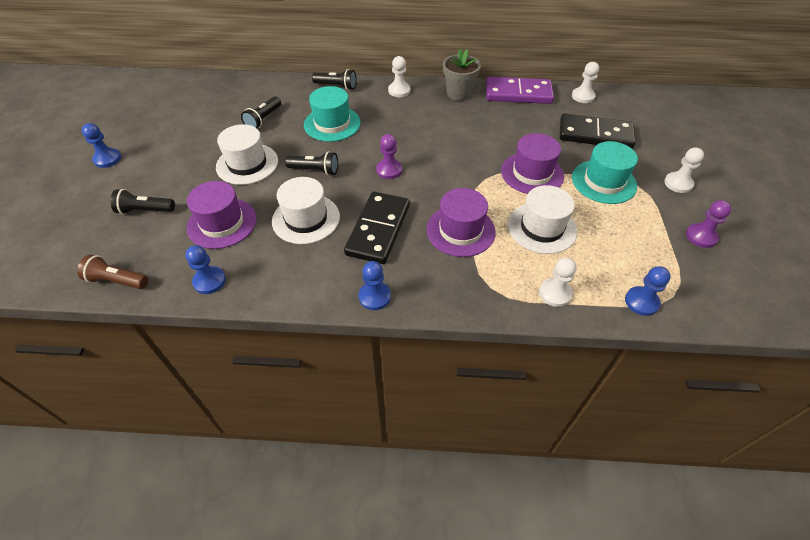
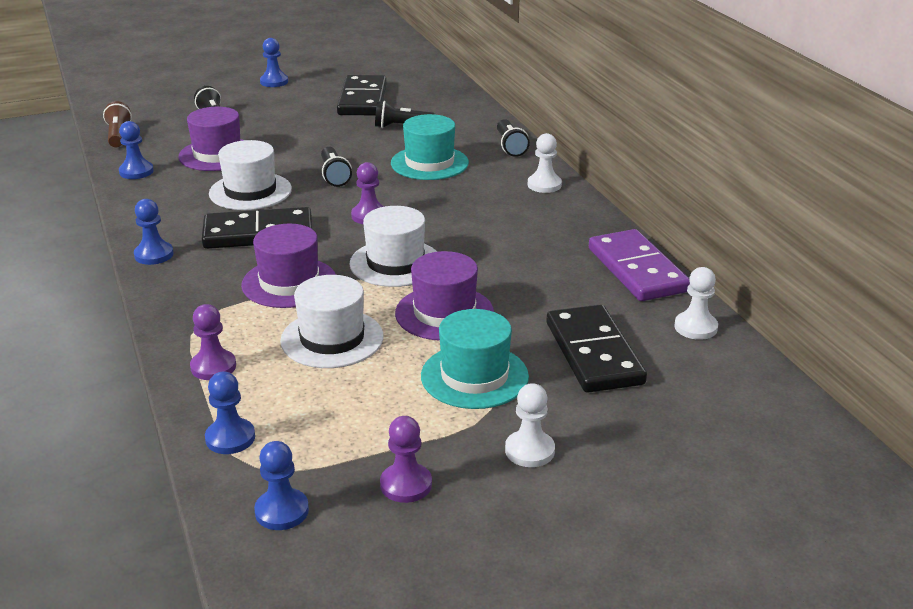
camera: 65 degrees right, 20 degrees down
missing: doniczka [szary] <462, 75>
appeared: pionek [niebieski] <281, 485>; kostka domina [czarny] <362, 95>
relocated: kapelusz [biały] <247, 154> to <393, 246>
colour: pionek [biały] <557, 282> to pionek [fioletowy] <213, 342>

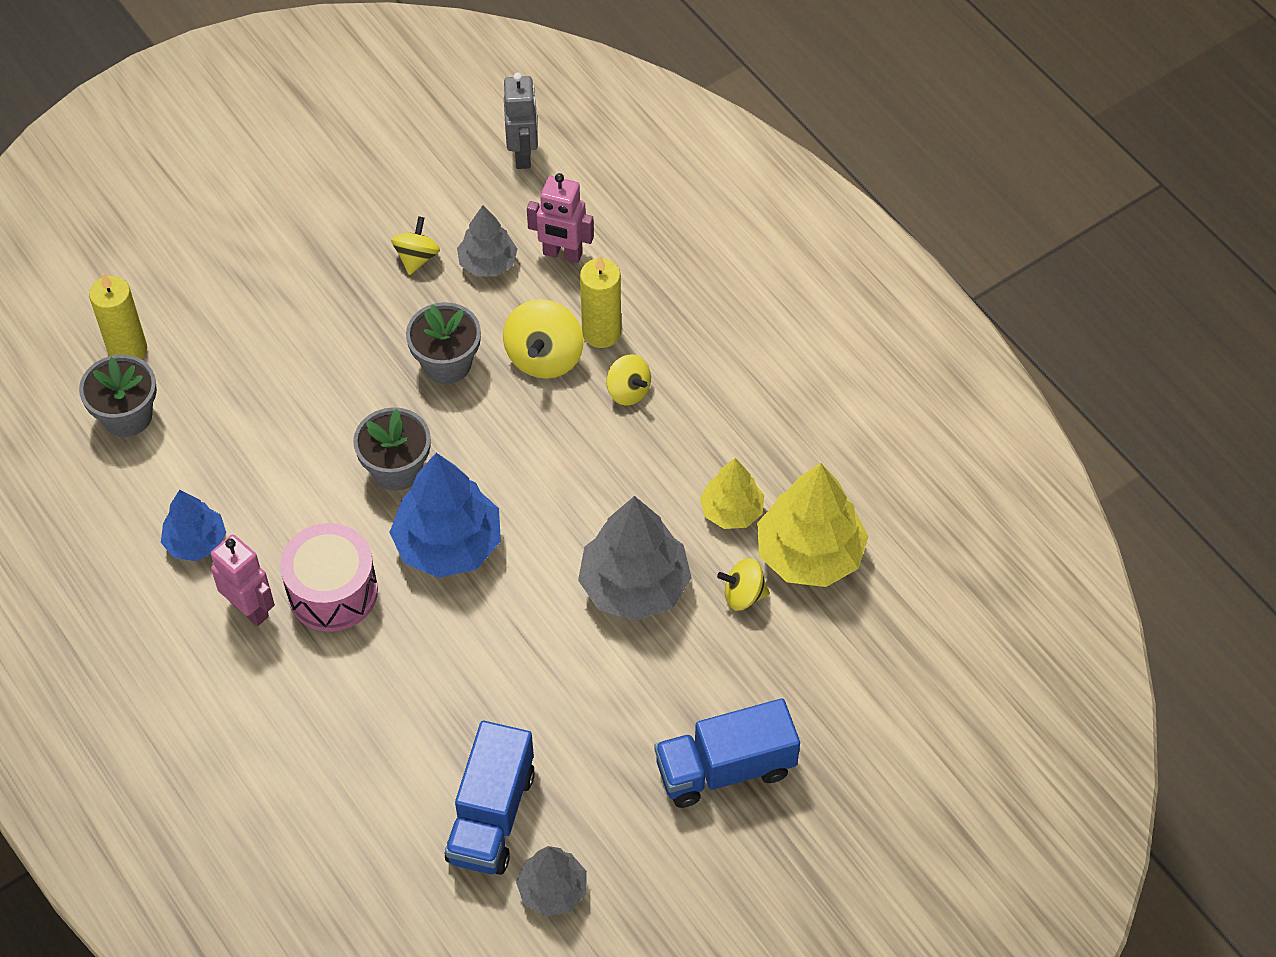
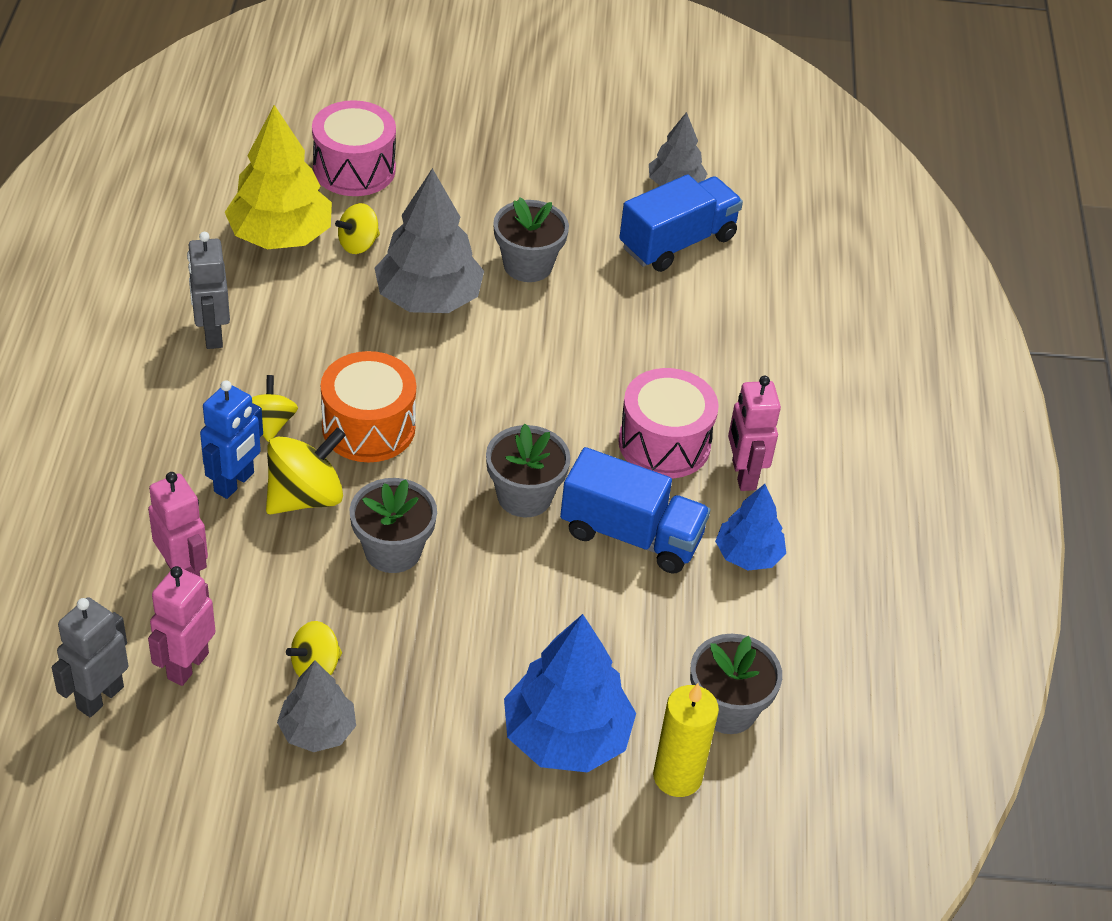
camera: 145 degrees left, 10 degrees down
missing: drzewko [żółty] <732, 493>
appeared: robot [różowy] <182, 626>; robot [szary] <208, 290>; bęben [różowy] <354, 148>; bęben [pomarańczowy] <368, 406>; doniczka [szary] <531, 239>
relocated: drzewko [szary] <487, 240> to <316, 706>; drzewko [niebieski] <445, 515> to <570, 693>; ciężarówka [niebieski] <727, 753> to <635, 510>
exchanged: świeca [żółty] <600, 302> to robot [niebieski] <231, 439>
spun: bączek [żółty] <743, 584> = <357, 228> 105 degrees clockwise

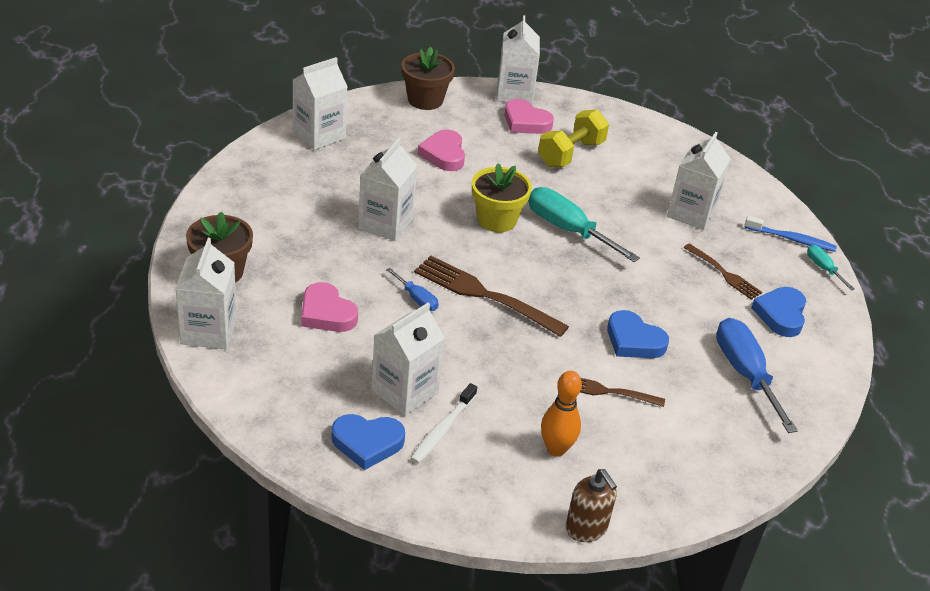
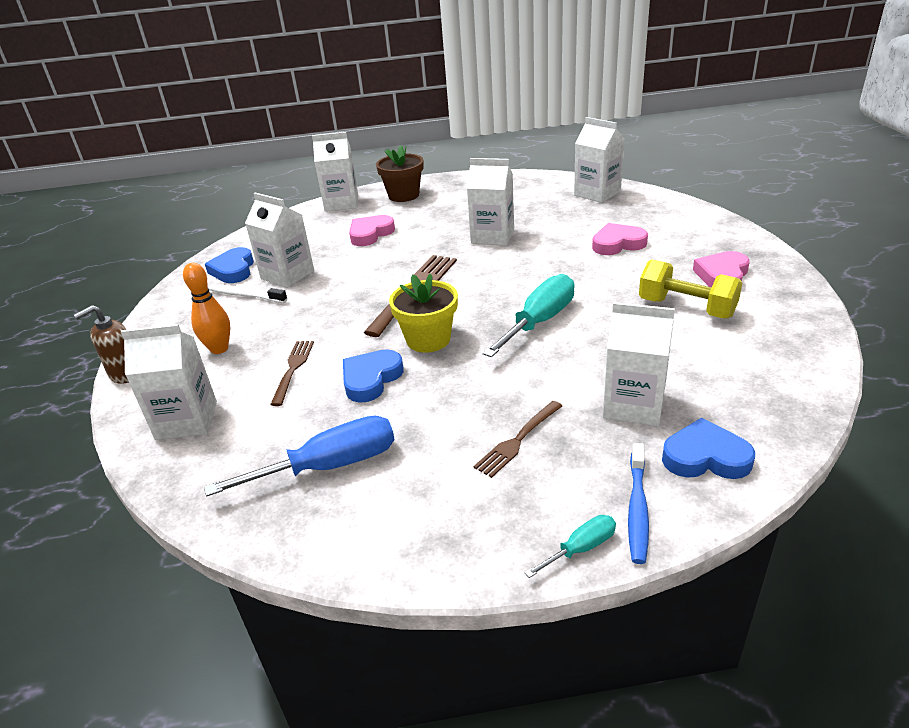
camera: 90 degrees right, 5 degrees down
missing: śrubokręt [niebieski] <412, 289>; doniczka [brązowy] <428, 78>
relocated: karton mleka [biały] <518, 59> to <169, 382>; doniczka [żółty] <502, 197> to <423, 313>; serce [niebieski] <778, 312> to <708, 448>

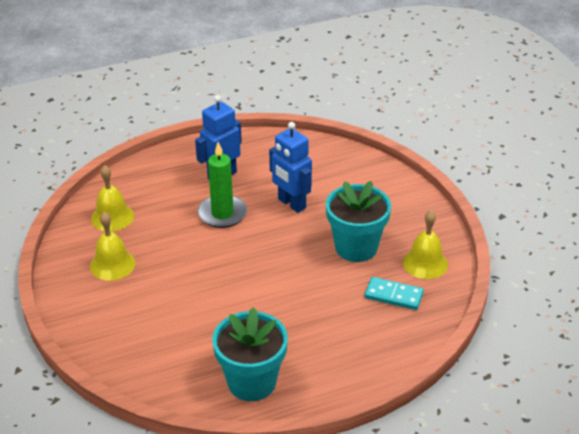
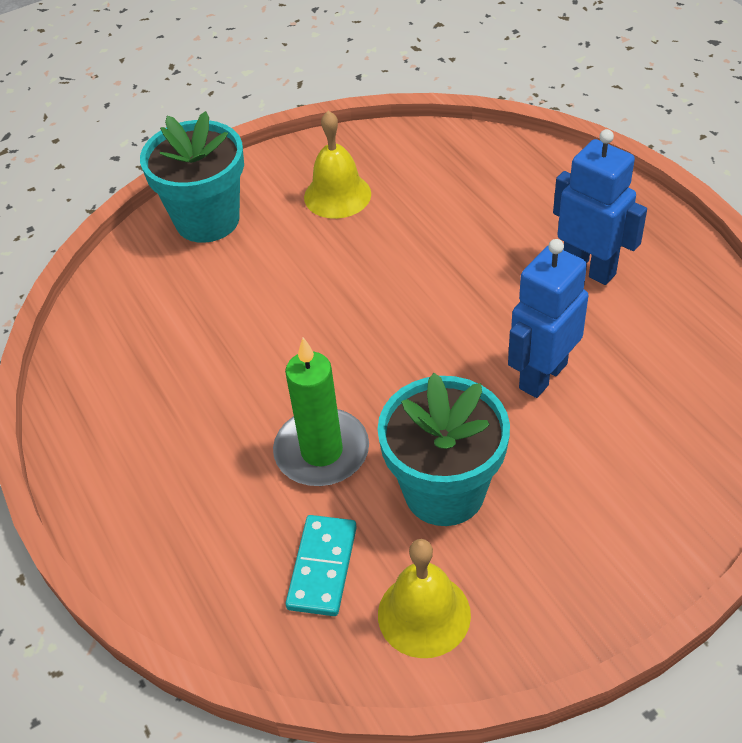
camera: 85 degrees right, 10 degrees up
missing: dzwonek [żółty] <112, 198>
relocated: doniczka [turkusowy] <250, 354> to <192, 177>; świeca [zielony] <222, 185> to <321, 411>

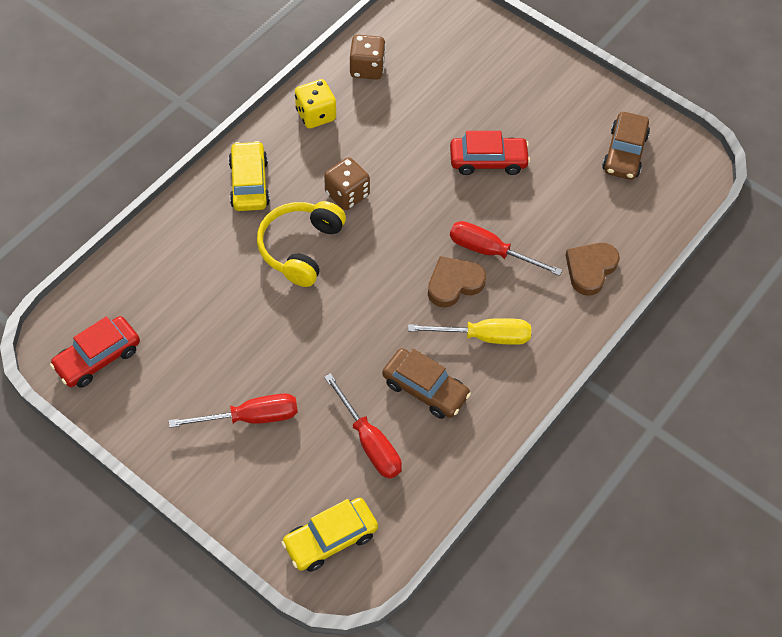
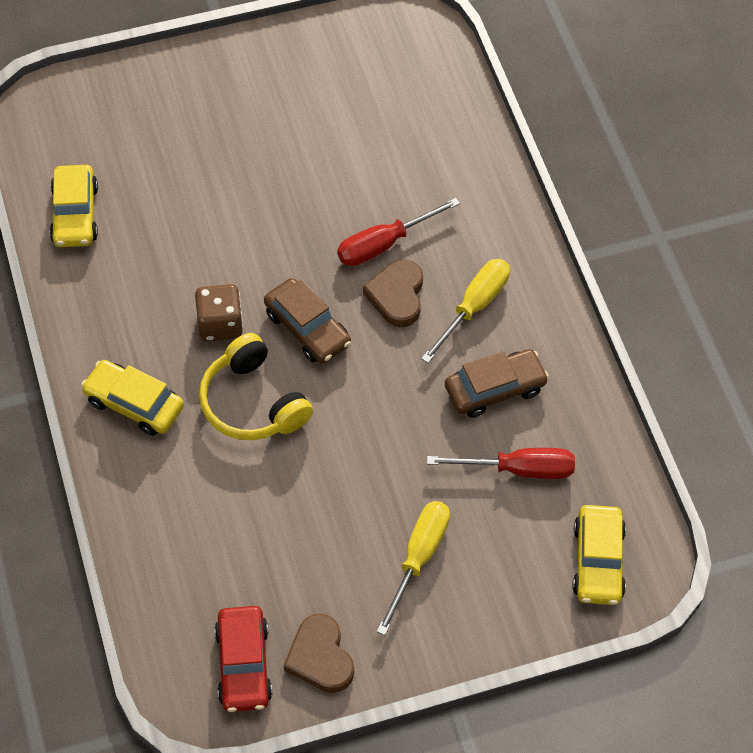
camera: 55 degrees left, 0 degrees up
missing: kostka do gry [żółty] <315, 103>; samochód [czerwony] <490, 153>
relocated: samochód [brązowy] <626, 146> to <307, 321>; serce [brązowy] <593, 269> to <319, 653>
exchanged: kostka do gry [brązowy] <368, 57> to samochód [żółty] <74, 206>
colour: śrubokręt [czerwony] <233, 410> to śrubokręt [żółty] <413, 568>

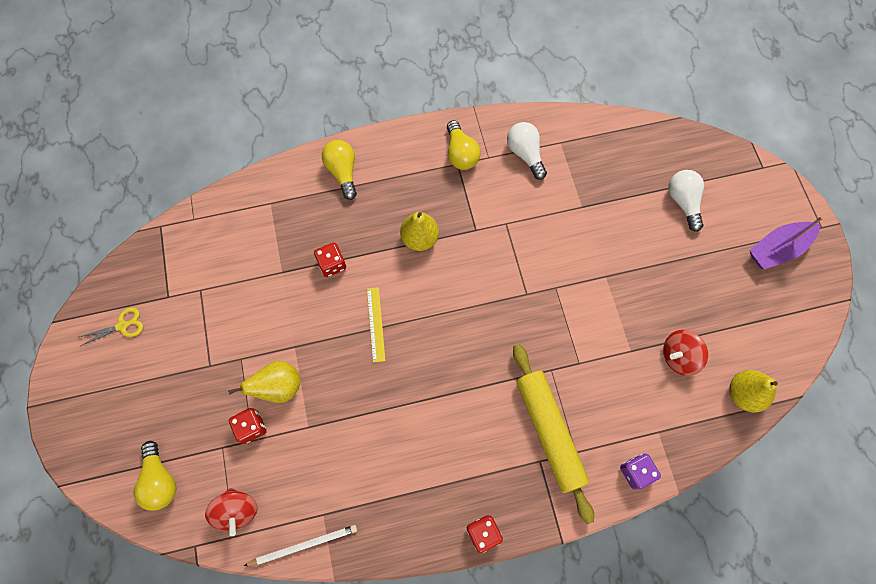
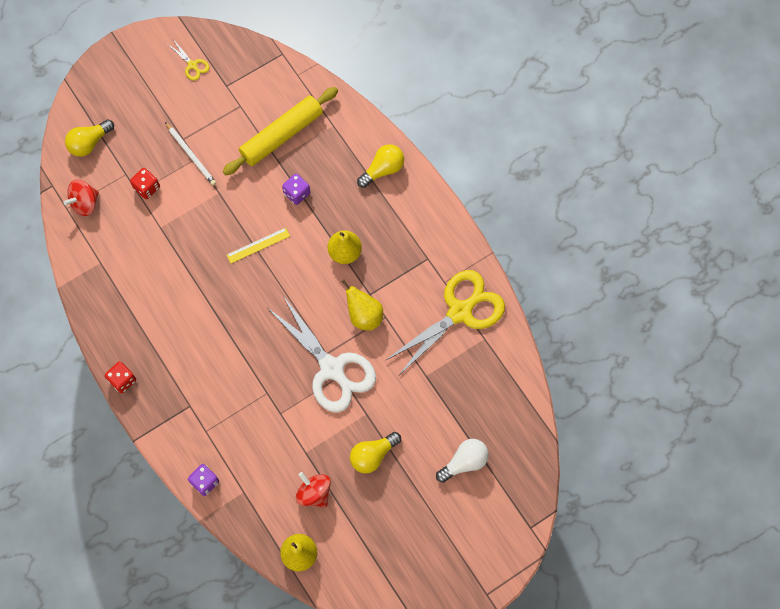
camera: 70 degrees right, 0 degrees up
missing: łódka [fioletowy] <786, 242>
appeared: nożyczki [biały] <322, 355>
relocated: ołówek [biały] <300, 545> to <190, 154>; wałek do ciasta [żółty] <553, 434> to <280, 131>; gruszka [żółty] <264, 382> to <362, 305>; żarówka [żółty] <464, 145> to <375, 452>
exchanged: żarówka [biały] <527, 151> to nożyczki [żółty] <445, 323>
colour: kostka do gry [czerwony] <330, 259> to kostka do gry [fioletowy] <296, 189>

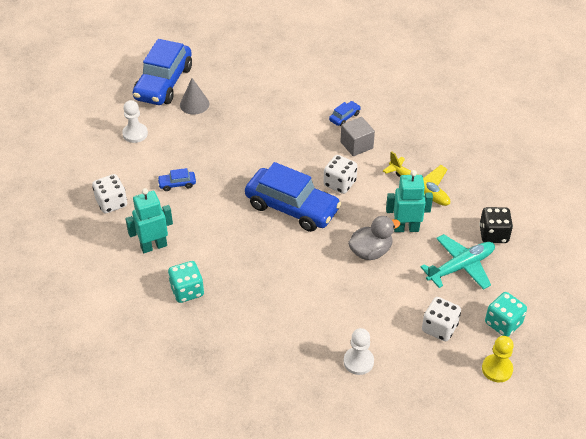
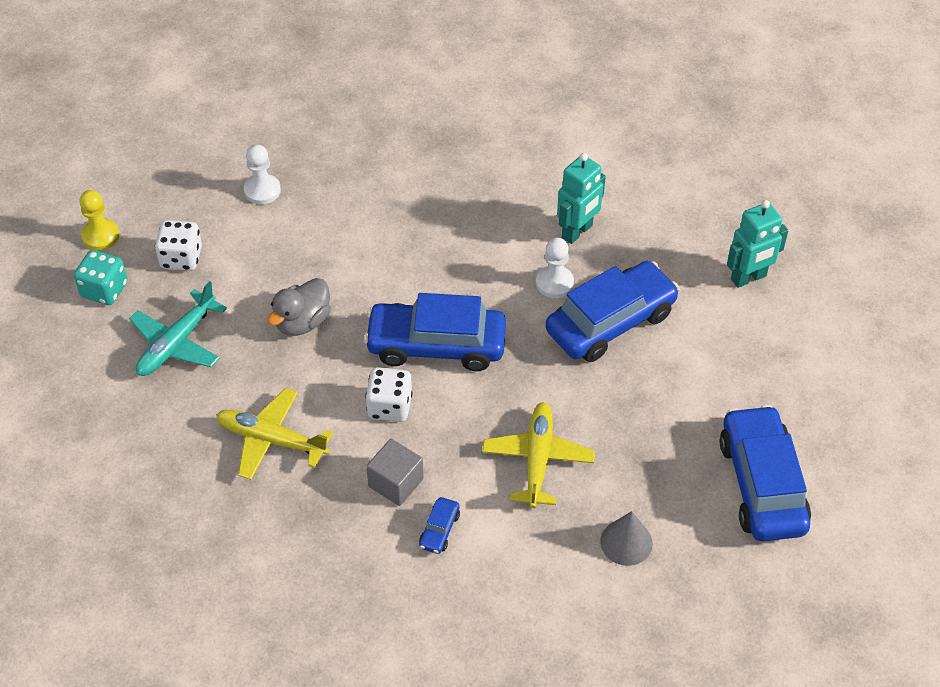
camera: 155 degrees right, 5 degrees up
missing: kostka do gry [biały] <109, 194>; kostka do gry [turkusowy] <186, 282>; kostka do gry [czarny] <496, 225>
appeared: samolot [żółty] <538, 455>
relocated: pionek [biały] <135, 121> to <555, 268>; stożek [szary] <195, 96> to <626, 538>; robot [turkusowy] <409, 201> to <757, 244>
size: samochód [niebieski] <176, 179> = <613, 311> x2.47

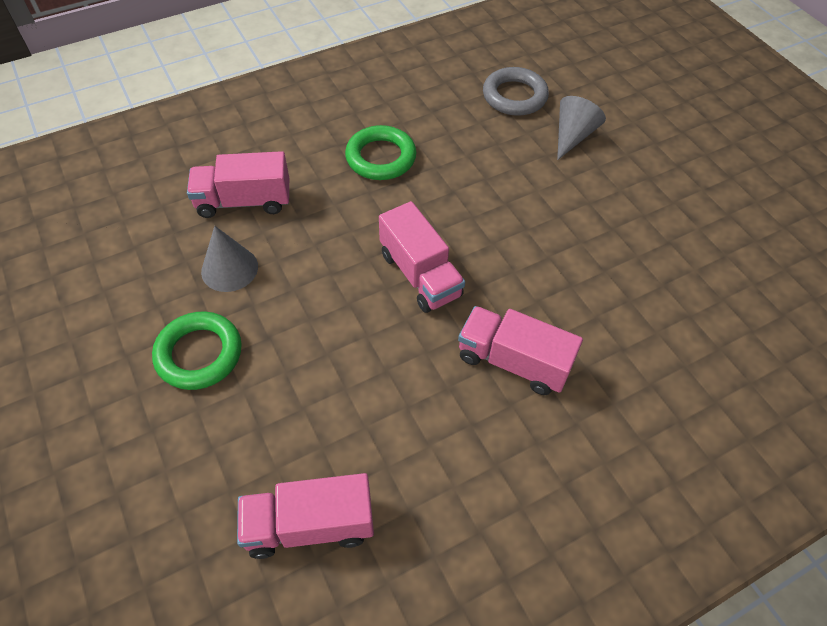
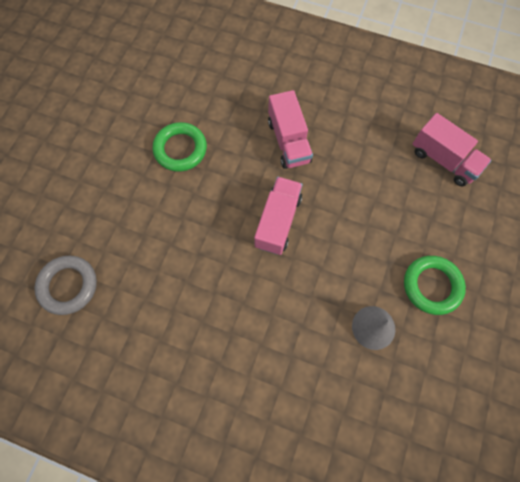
camera: 130 degrees left, 15 degrees up
missing: ciężarówka [różowy] <238, 184>; stożek [szary] <581, 128>
relocated: pierścień [zielony] <380, 152> to <180, 147>

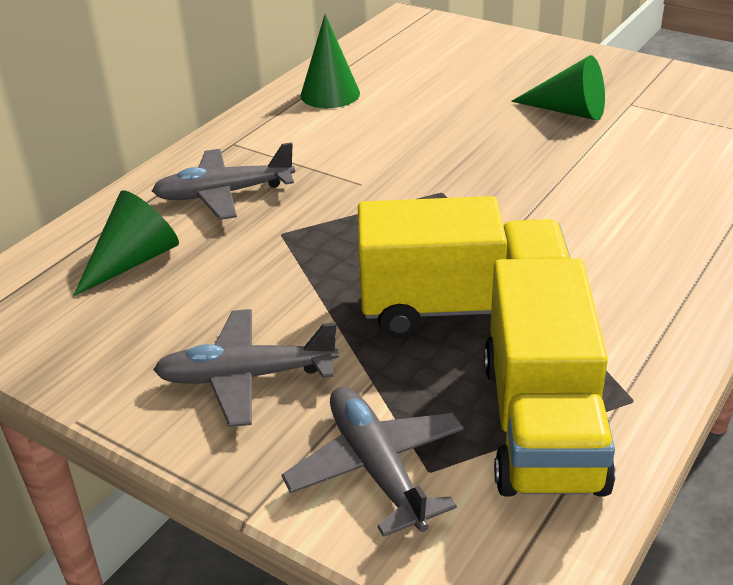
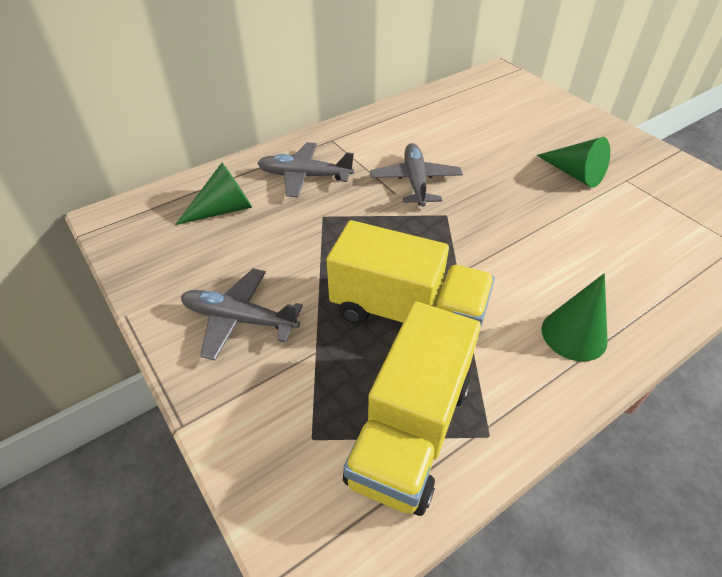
camera: 20 degrees right, 10 degrees up
relocated: samolot [szary] <373, 461> to <416, 175>; stożek [zielony] <330, 61> to <574, 317>

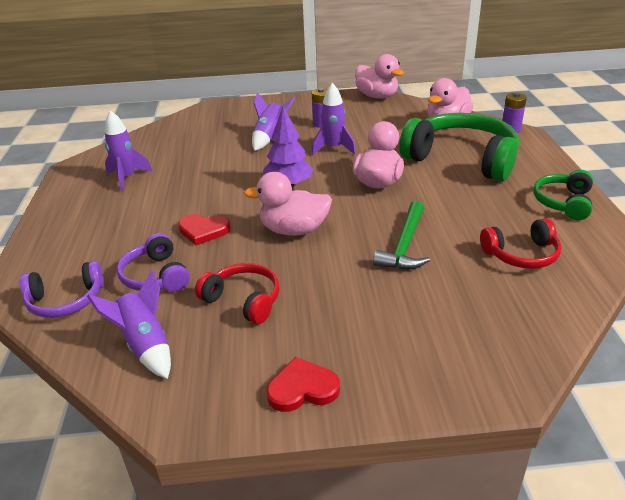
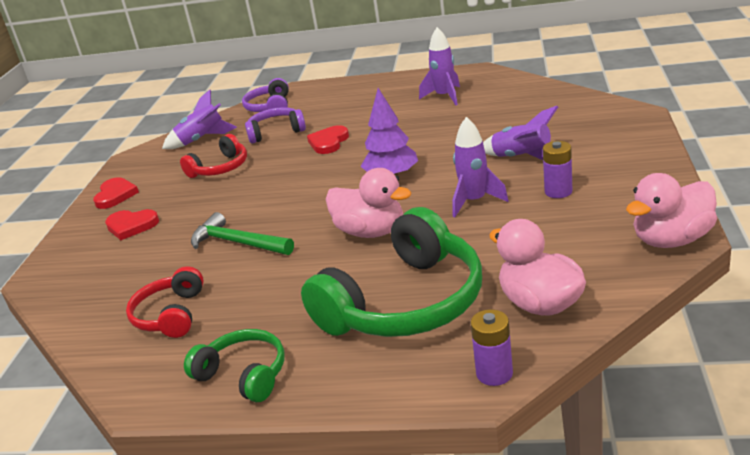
camera: 105 degrees right, 5 degrees down
missing: kaczka [różowy] <288, 204>
appeared: serce [czerwony] <132, 224>

